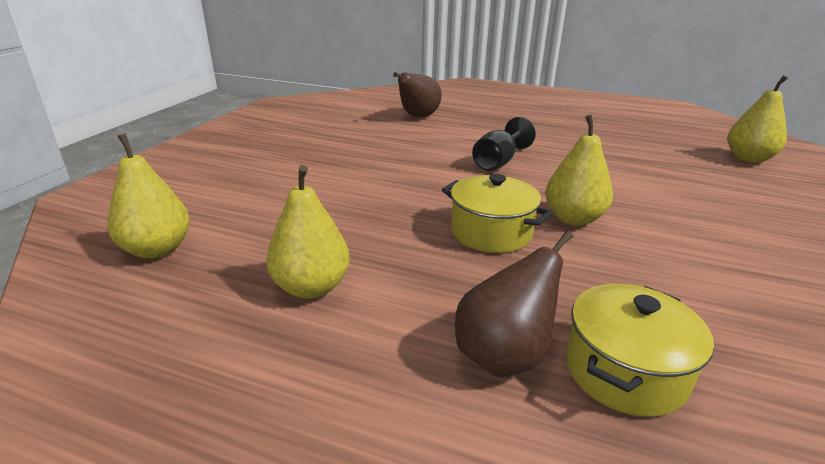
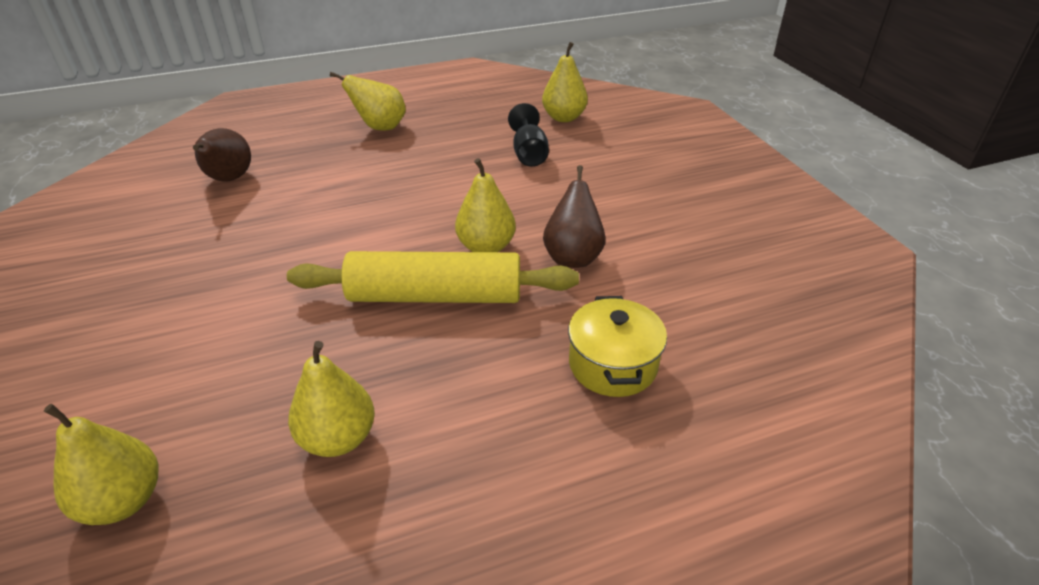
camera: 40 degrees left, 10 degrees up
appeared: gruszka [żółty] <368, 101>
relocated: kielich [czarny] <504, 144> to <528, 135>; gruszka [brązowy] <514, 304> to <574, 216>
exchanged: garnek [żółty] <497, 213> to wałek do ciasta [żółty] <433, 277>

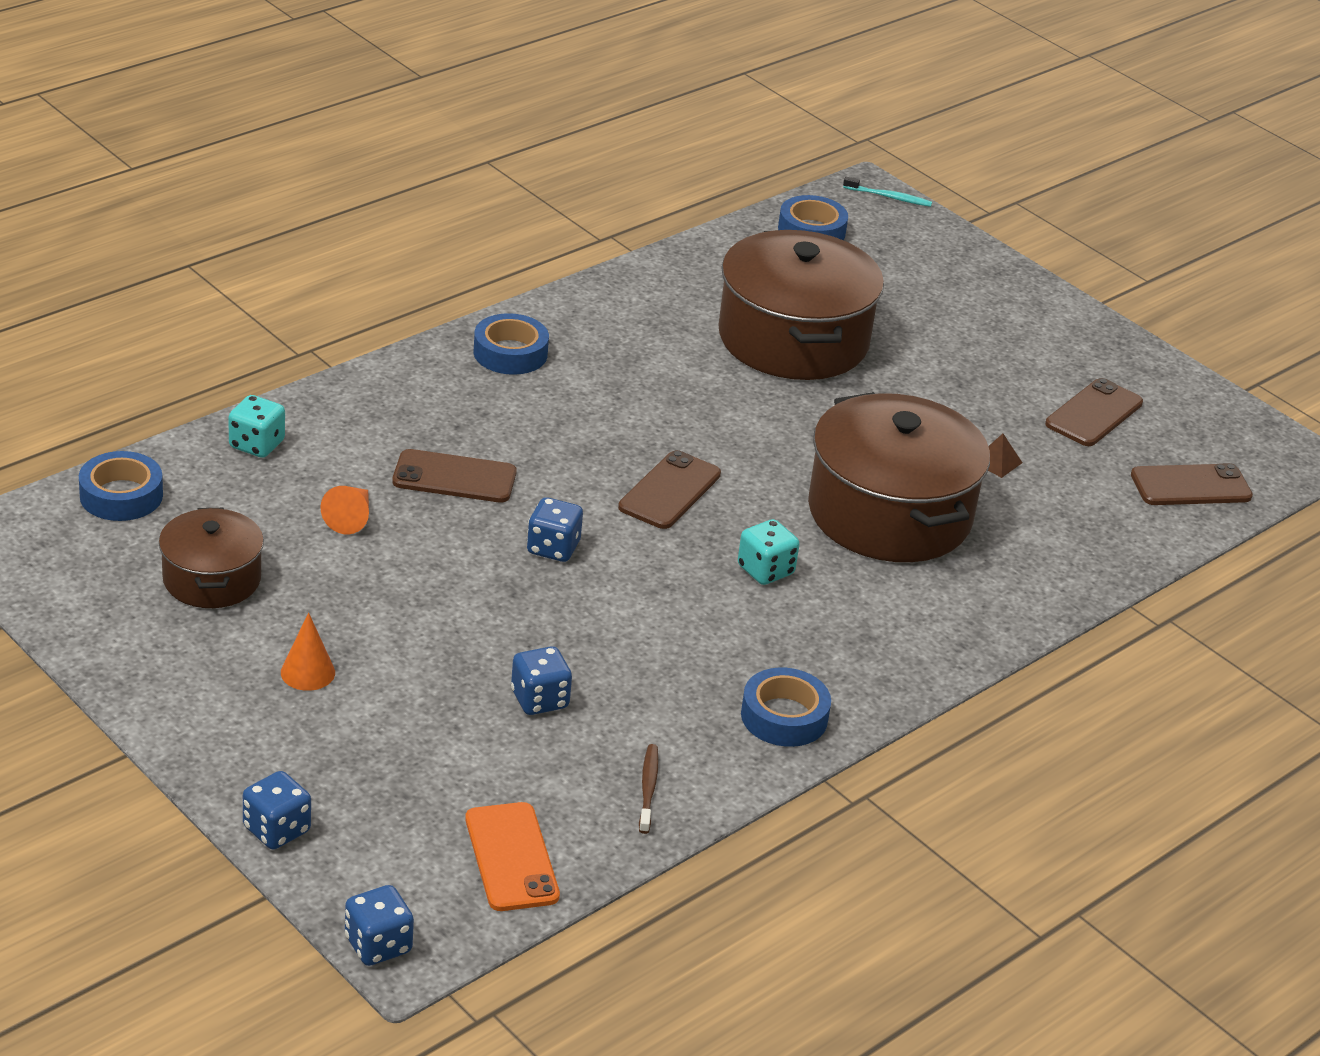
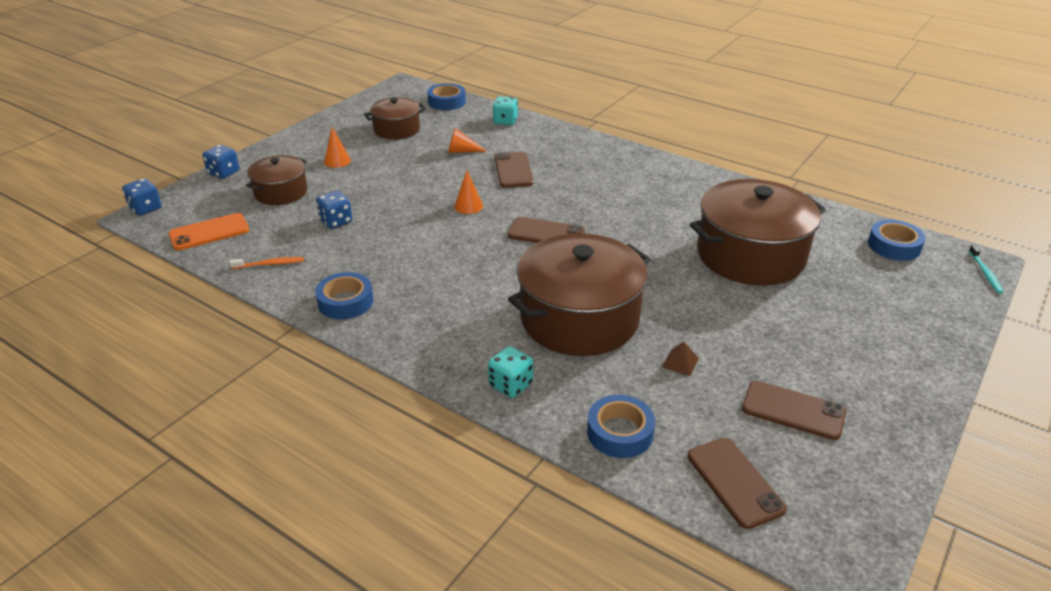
camera: 80 degrees right, 0 degrees up
appeared: garnek [brązowy] <277, 180>
relocated: kostka do gry [turkusowy] <768, 552> to <510, 372>; taśma klejąca [niebieski] <511, 344> to <621, 426>
exchanged: kostka do gry [niebieski] <555, 529> to stożek [pomarańczowy] <468, 192>
colour: szczoteczka do zębów [brązowy] <649, 789> to szczoteczka do zębów [pomarańczowy] <267, 263>

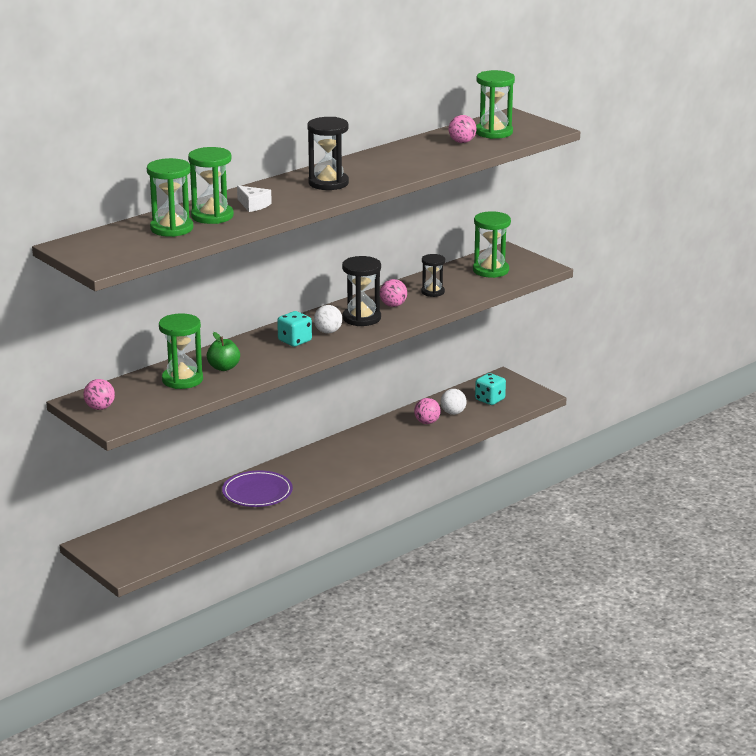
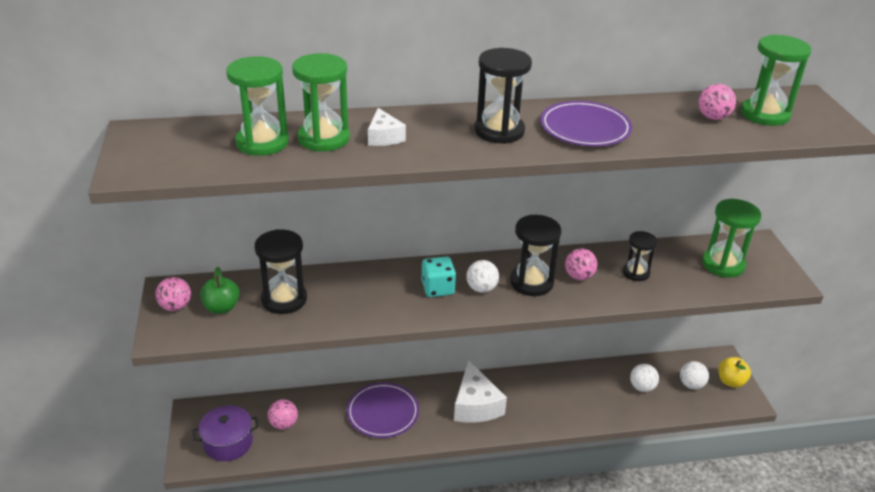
camera: 30 degrees right, 10 degrees up
appeared: garnek [fioletowy] <225, 433>; ser [biały] <480, 392>; talerz [fioletowy] <586, 123>; jabłko [żółty] <734, 372>
relocated: jabłko [zielony] <223, 351> to <220, 290>; piłka [różowy] <427, 411> to <283, 414>
exchanged: kostka do gry [turkusowy] <490, 389> to piłka [biały] <694, 375>
colour: klepsydra [zielony] <181, 351> to klepsydra [czarny] <280, 271>

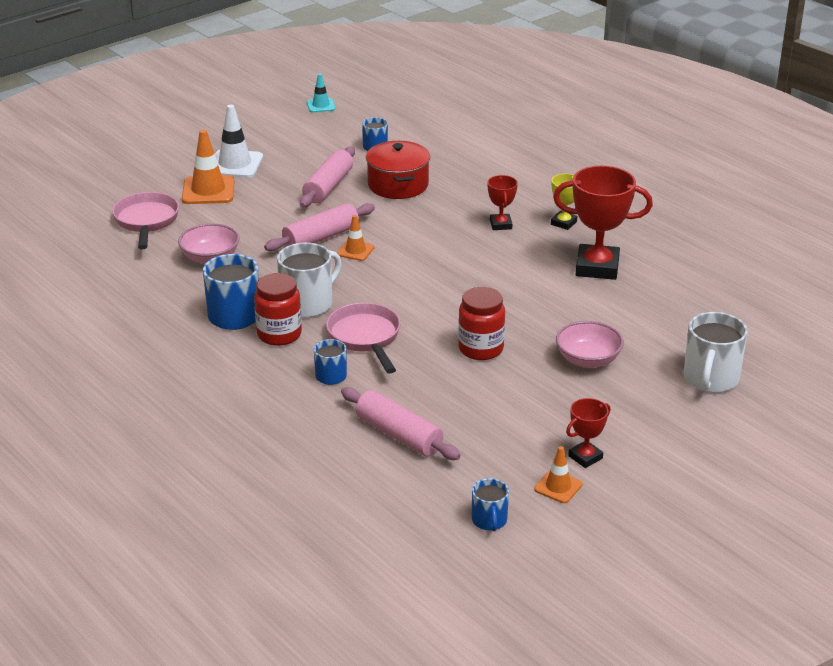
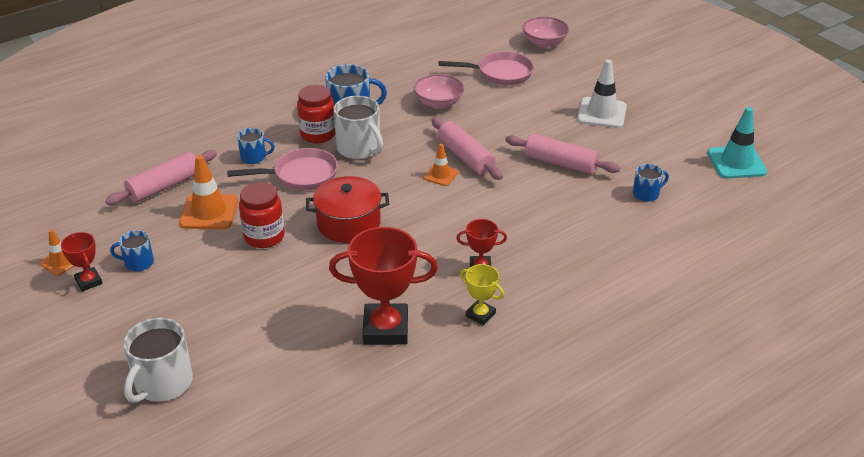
camera: 95 degrees right, 5 degrees up
relocated: kubek [niebieski] <490, 504> to <132, 250>; pachołek [pomarańczowy] <208, 167> to <208, 192>; garnek [czerwony] <398, 170> to <347, 209>; miska [różowy] <590, 344> to <546, 32>
spun: kubek [biały] <715, 352> = <158, 360> 90 degrees counterclockwise; puchar [czerwony] <603, 223> = <383, 286> 75 degrees clockwise
size: pachołek [turkusowy] <321, 93> = <737, 143> x1.75

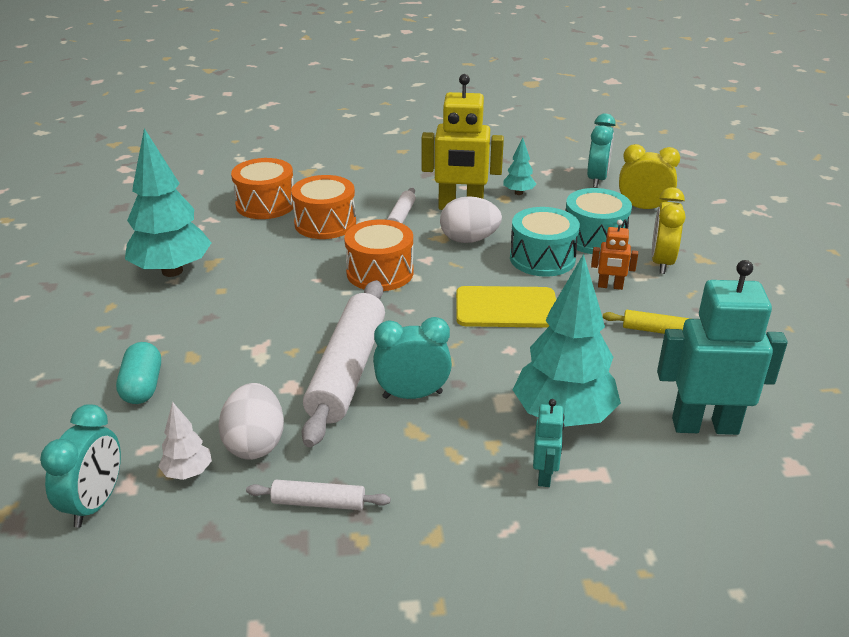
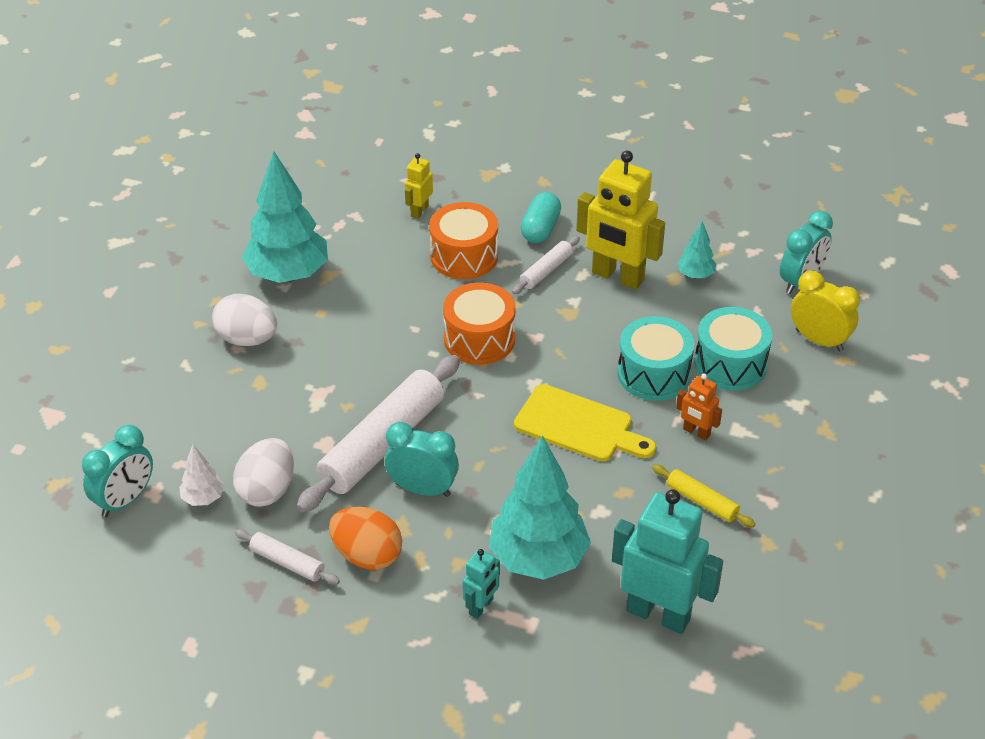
camera: 25 degrees right, 10 degrees up
missing: budzik [żółty] <668, 230>
appeared: jajko [pomarańczowy] <365, 538>
relocated: jajko [biały] <471, 219> to <244, 320>; kapsułka [turkusowy] <138, 373> to <540, 217>
exchanged: bęben [pomarańczowy] <262, 188> to robot [żółty] <419, 186>

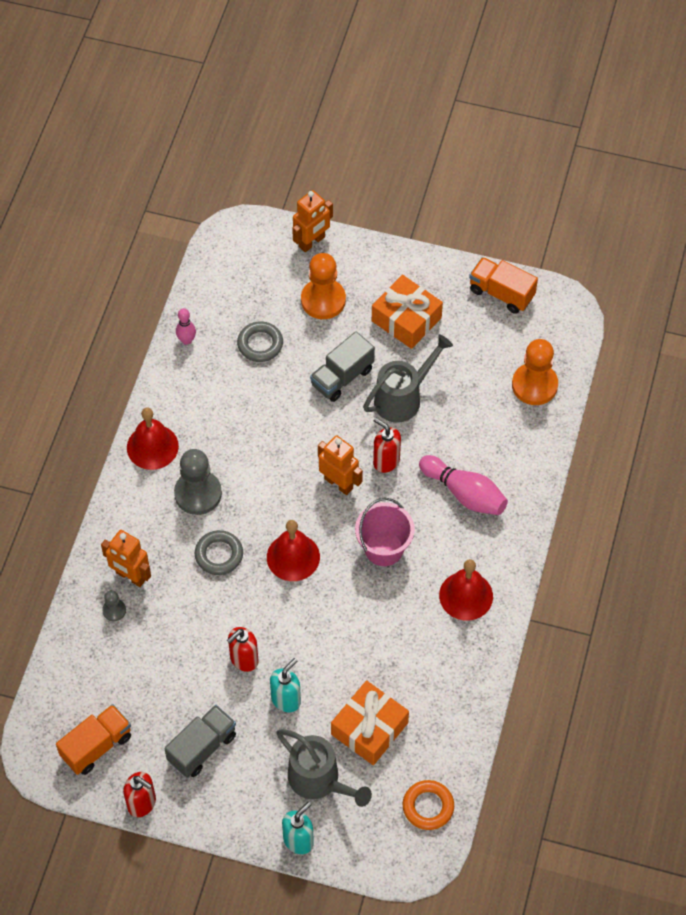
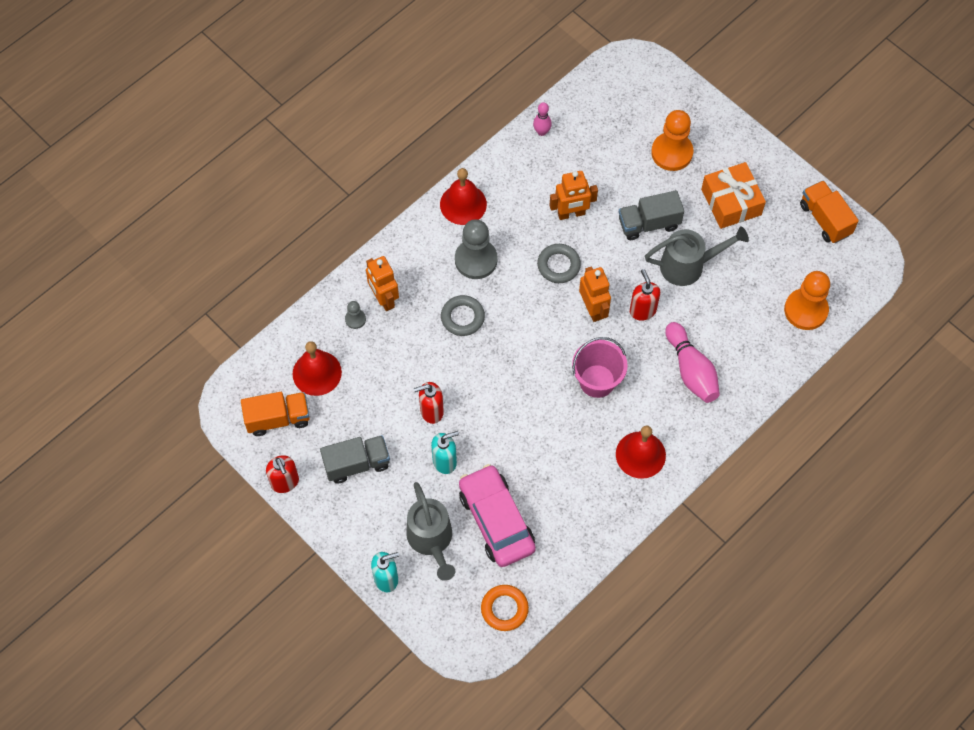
camera: 30 degrees right, 5 degrees up
relocated: dzwonek [czerwony] <293, 550> to <317, 368>; pierścień [szary] <260, 341> to <559, 263>; robot [pomarańczowy] <312, 221> to <574, 195>
exchanged: prezent [pomarańczowy] <370, 722> to samochód [różowy] <497, 515>

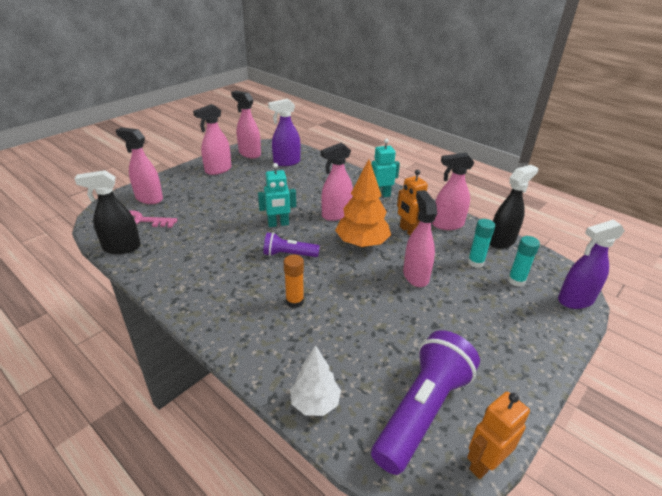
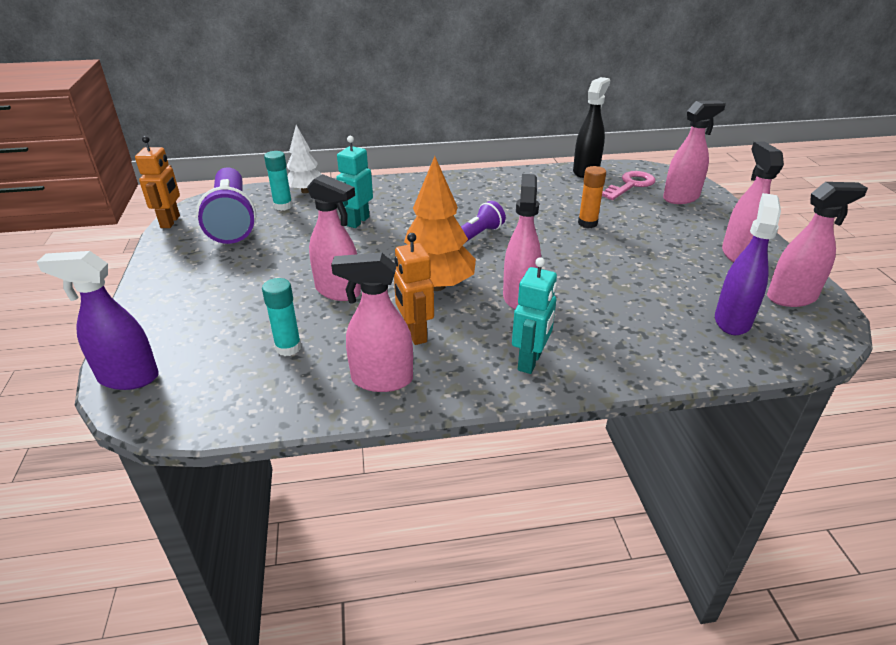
camera: 130 degrees right, 0 degrees up
missing: spryskiwacz [czarny] <513, 207>
relocated: klej w sztyfcie [turkusowy] <524, 261> to <278, 181>; robot [turkusowy] <277, 195> to <354, 182>; klej w sztyfcie [pomarańczowy] <294, 281> to <592, 197>
spun: spryskiwacz [fioletowy] <591, 264> = <98, 320> 105 degrees counterclockwise; spryskiwacz [różowy] <453, 191> = <372, 322> 120 degrees counterclockwise; robot [pomarańczowy] <412, 202> = <414, 289> 120 degrees counterclockwise

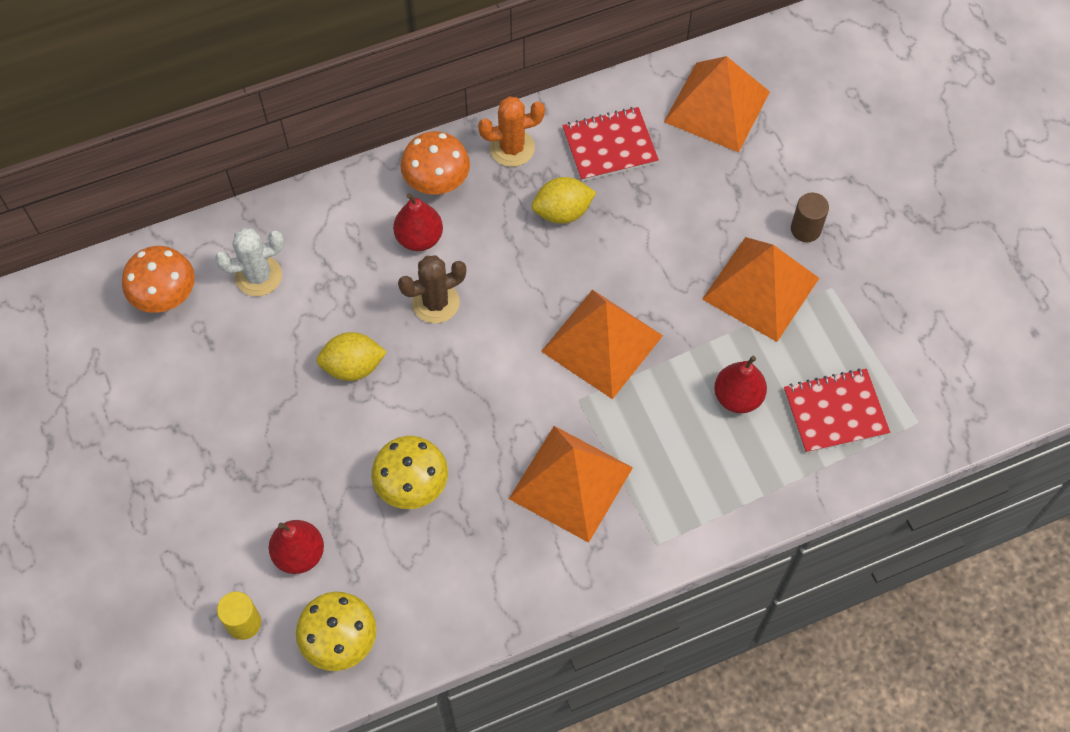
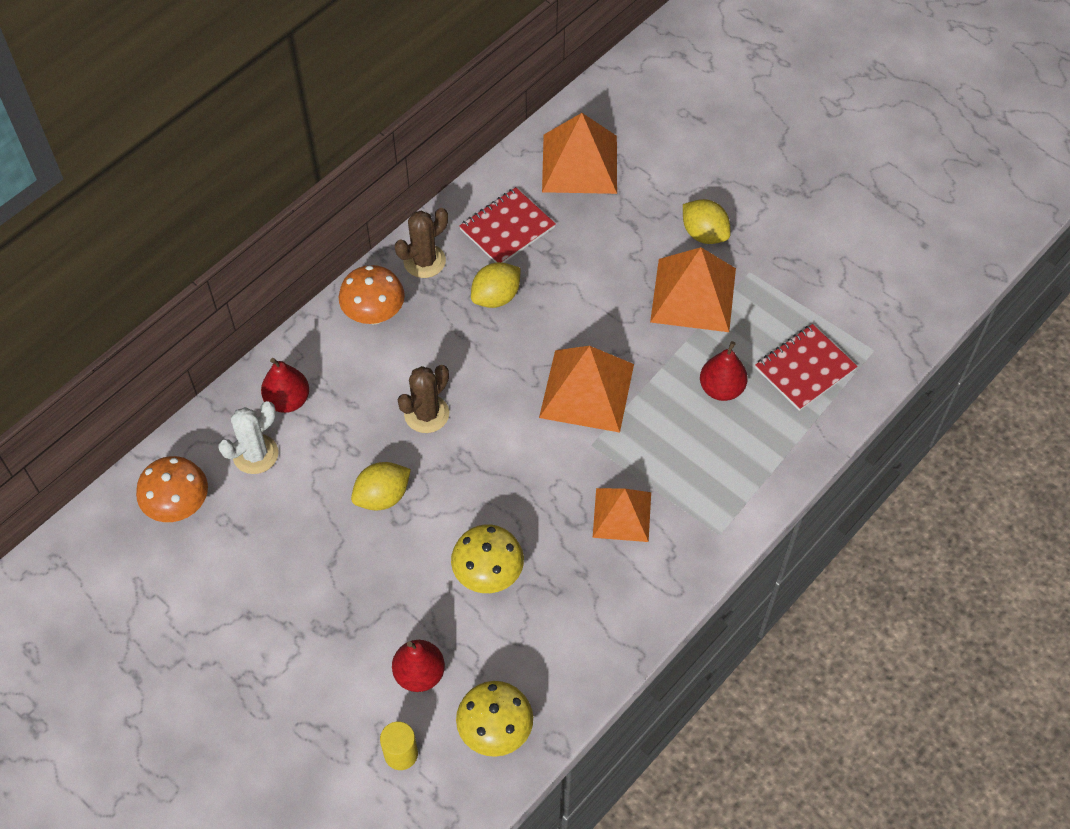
camera: 25 degrees left, 5 degrees down
relocated: gruszka [czerwony] <418, 222> to <285, 385>
exchanged: walec [brązowy] <810, 217> to cytryna [żółty] <707, 221>
colour: kaktus [pomarańczowy] <511, 131> to kaktus [brązowy] <421, 243>
size: piramida [pomarańczowy] <571, 484> = <622, 515> x0.65

